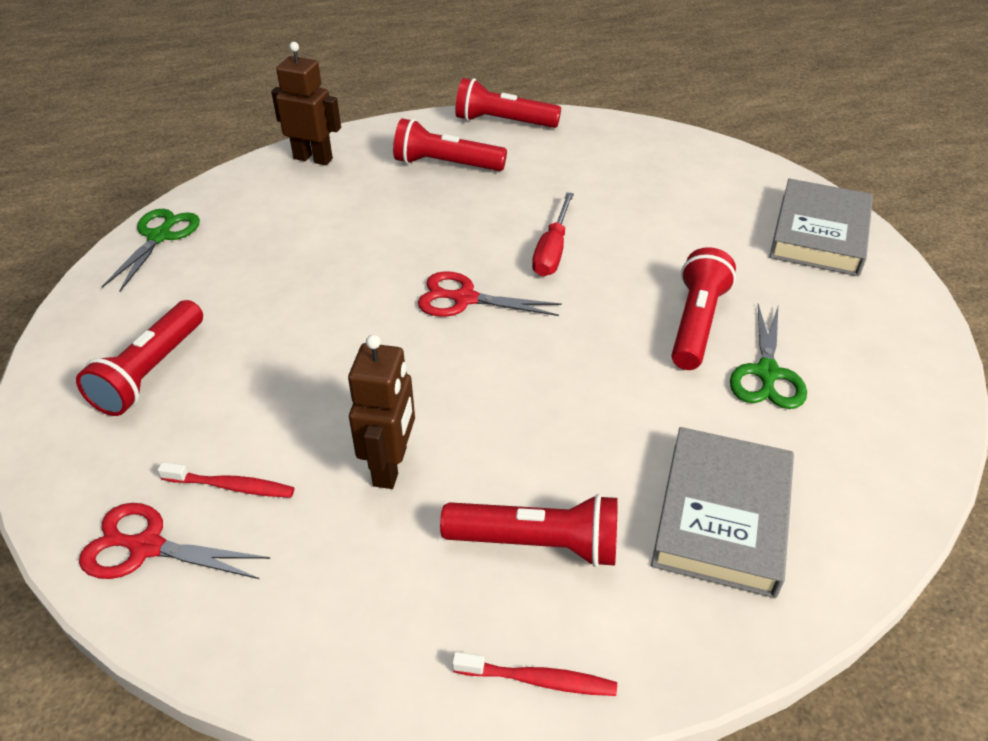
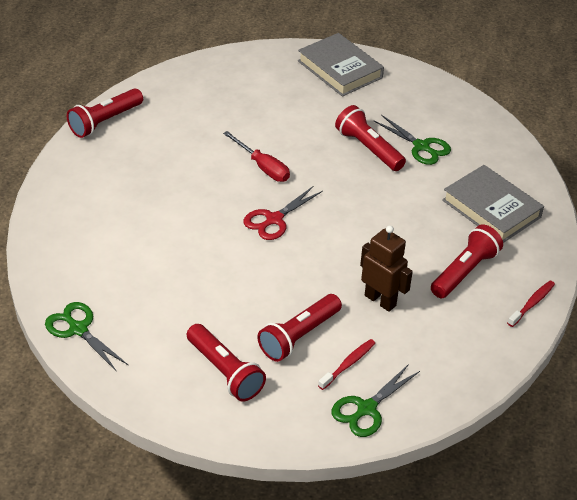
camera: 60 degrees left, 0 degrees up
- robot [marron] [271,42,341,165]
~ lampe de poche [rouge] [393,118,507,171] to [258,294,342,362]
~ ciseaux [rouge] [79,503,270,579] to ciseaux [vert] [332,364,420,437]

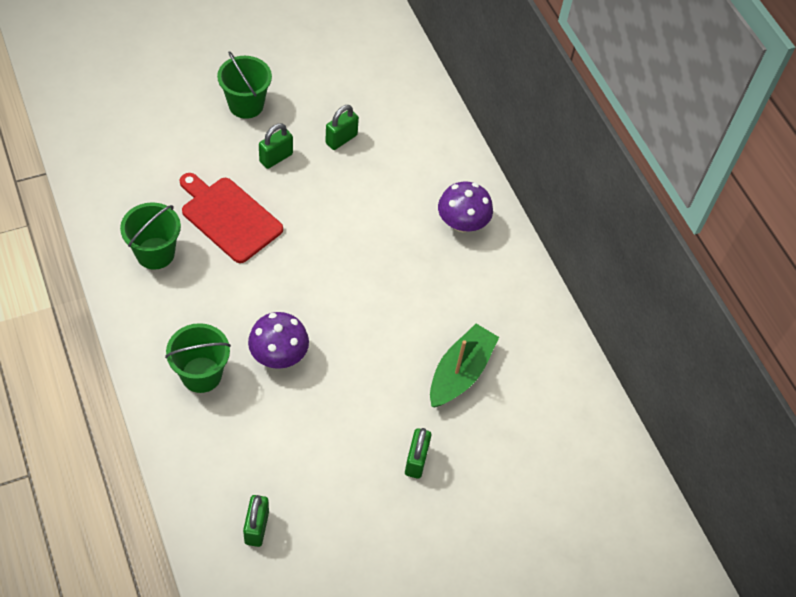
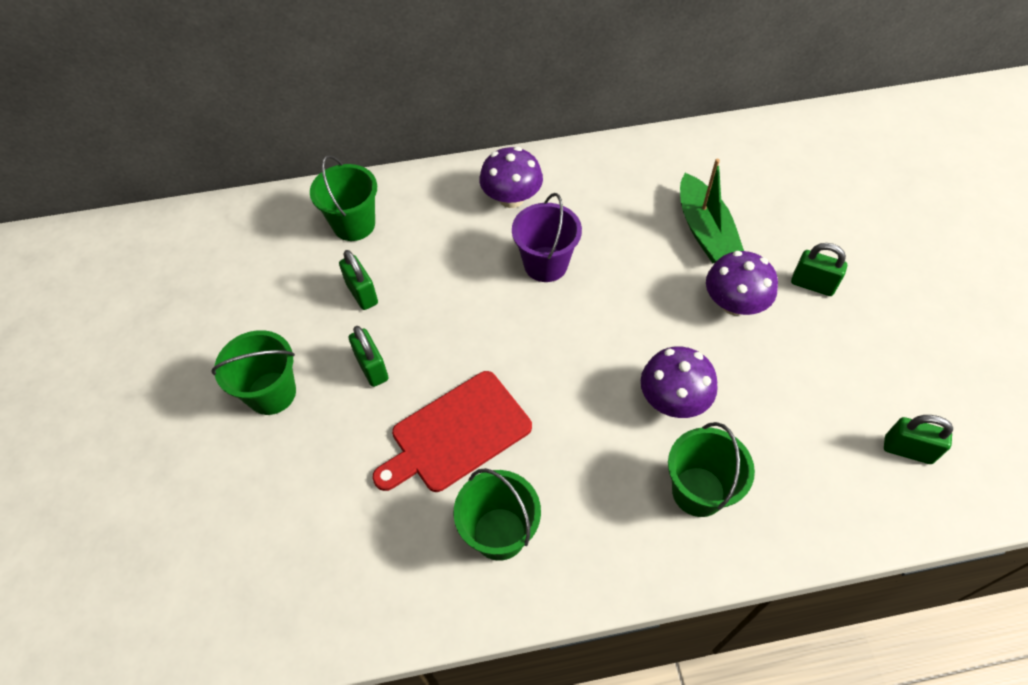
camera: 70 degrees left, 0 degrees up
~ bateau [vert] [430,324,499,407] = [680,159,744,263] 150 degrees counterclockwise
+ seau [vert] [310,155,377,241]
+ seau [violet] [512,193,582,282]
+ champignon [violet] [706,251,778,315]

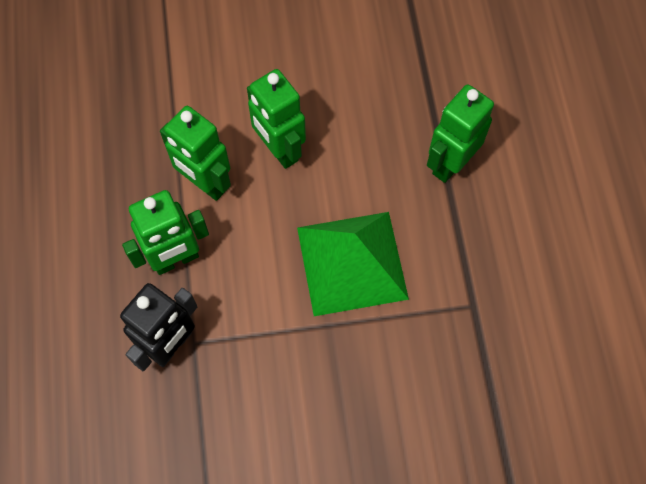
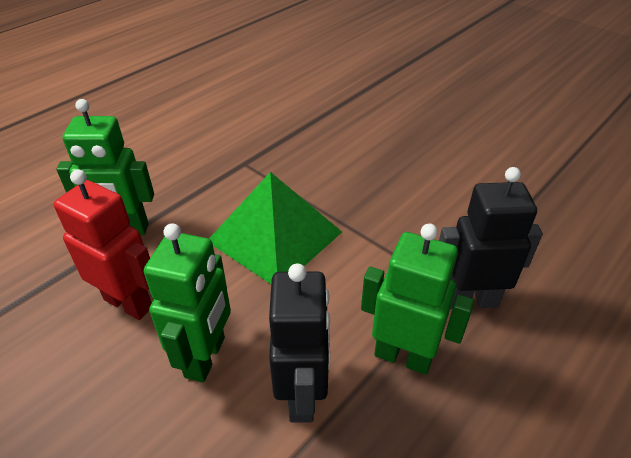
camera: 130 degrees left, 25 degrees down
~ robot [vert] [160,106,231,201] to robot [noir] [269,263,330,423]
+ robot [rouge] [54,169,152,320]

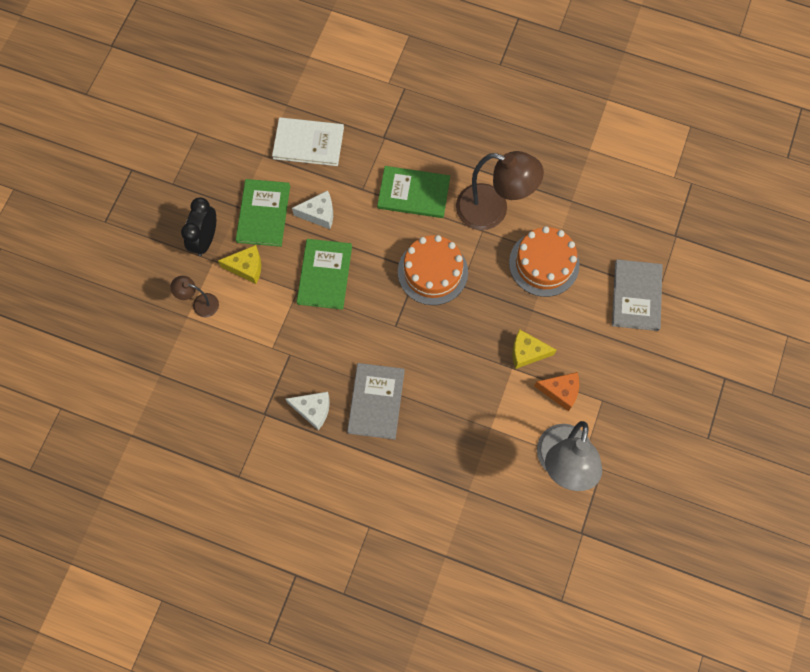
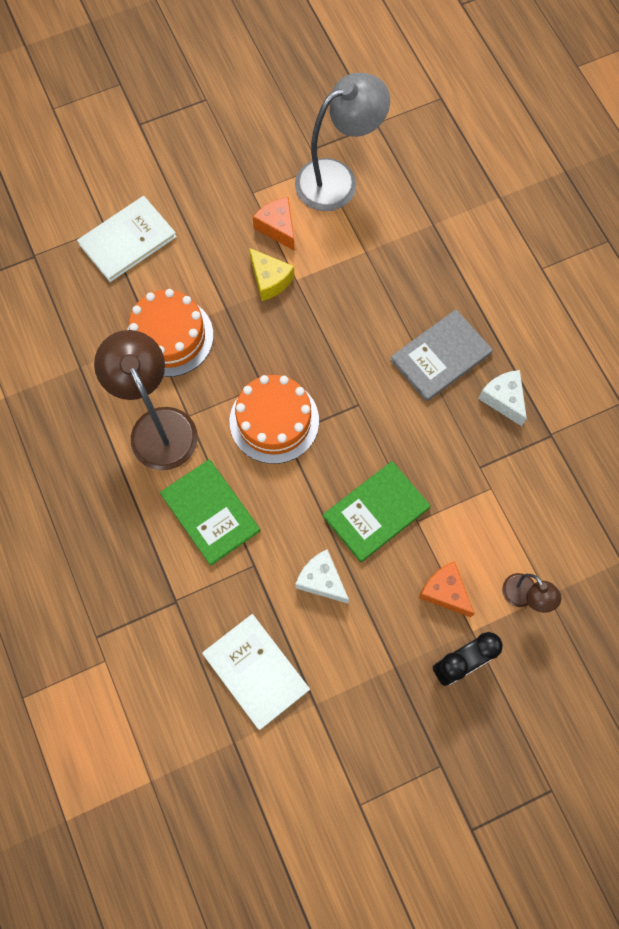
camera: 135 degrees left, 0 degrees up
- livre [vert] [236,179,290,247]
~ fromage [jaune] [218,245,261,284] to fromage [orange] [419,561,475,617]
~ livre [gris] [612,259,663,331] to livre [blanc] [77,196,177,282]

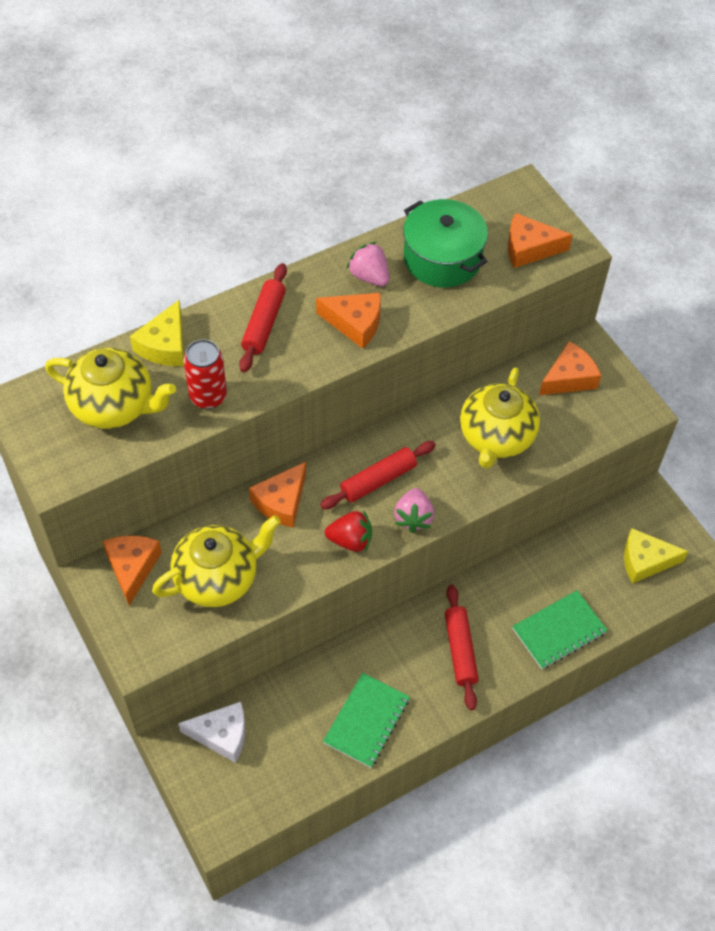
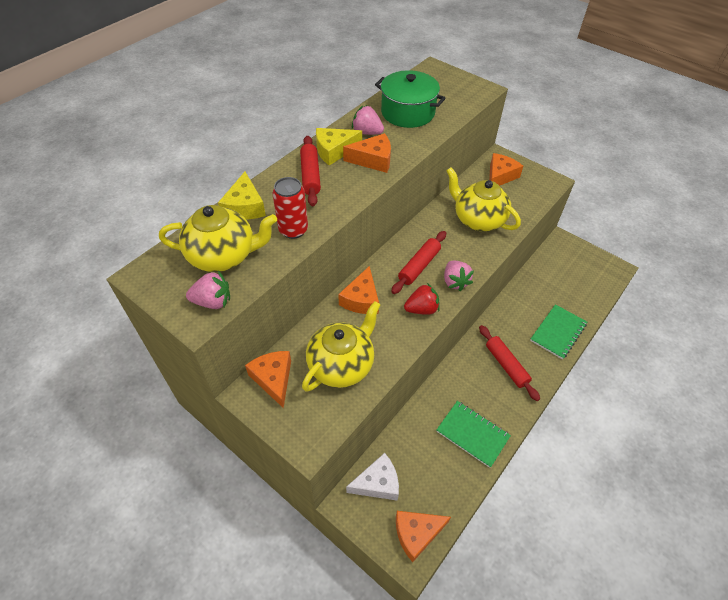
camera: 20 degrees left, 5 degrees down
~ fromage [orange] [508,213,573,268] to [396,511,451,562]
~ théière [jaune] [460,367,540,469] = [446,167,521,232] 135 degrees clockwise
~ fromage [jaune] [624,528,689,584] to [316,128,362,166]
~ carnet [vert] [323,673,410,768] = [436,401,511,468] 60 degrees counterclockwise
+ fraise [rose] [186,271,230,309]

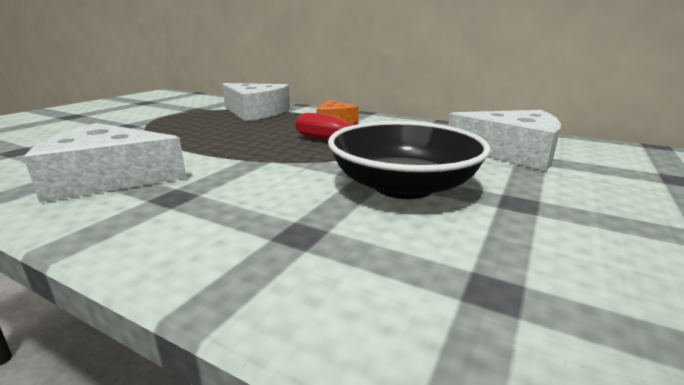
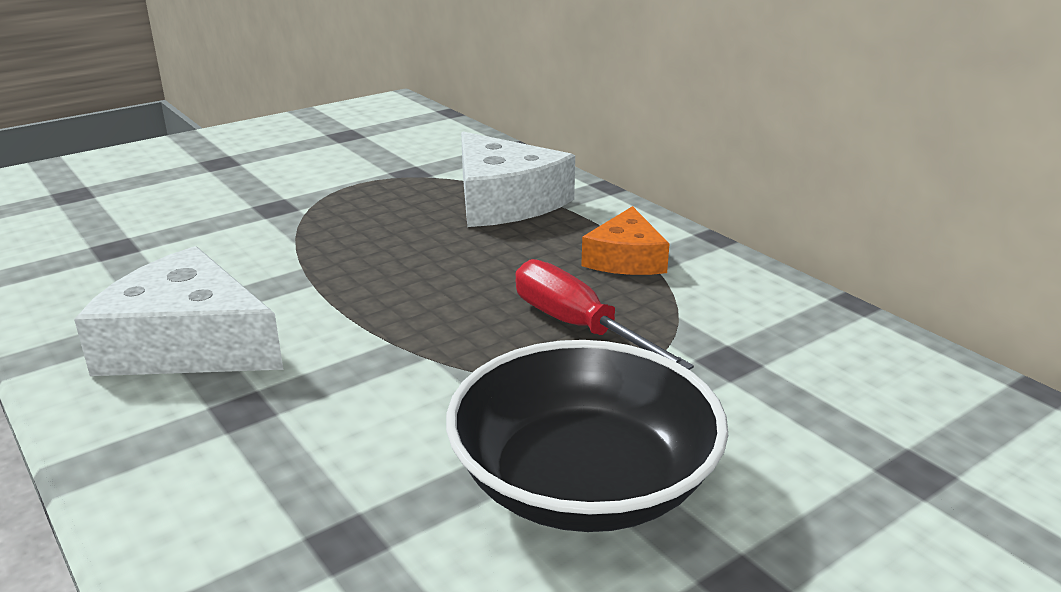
camera: 25 degrees right, 5 degrees up
- fromage [blanc] [448,110,561,171]

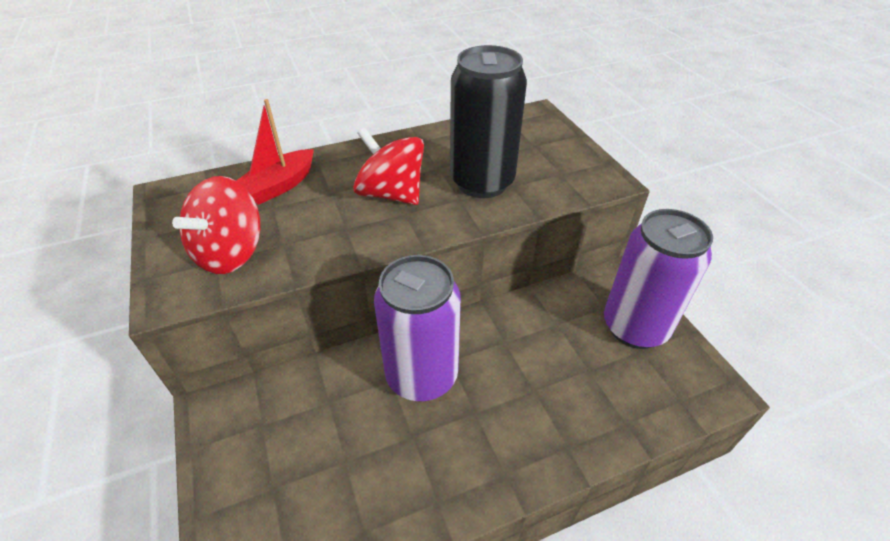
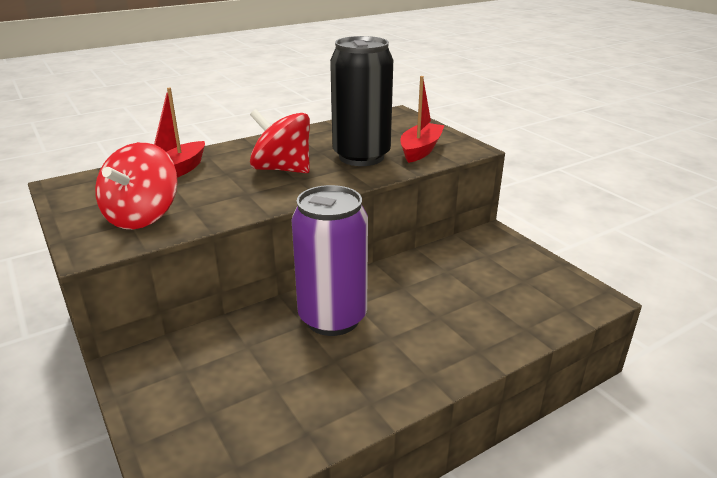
camera: 10 degrees left, 15 degrees down
- canette [violet] [604,209,713,349]
+ bateau [rouge] [401,76,445,163]

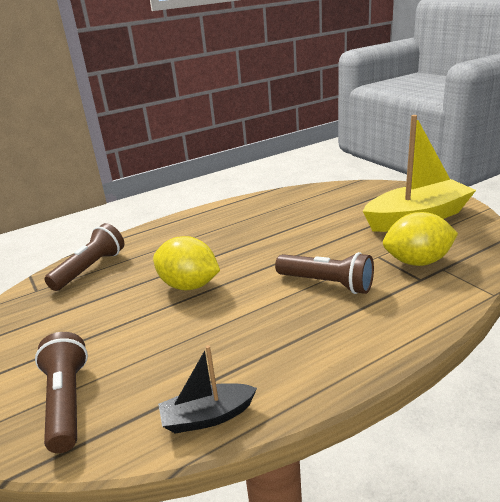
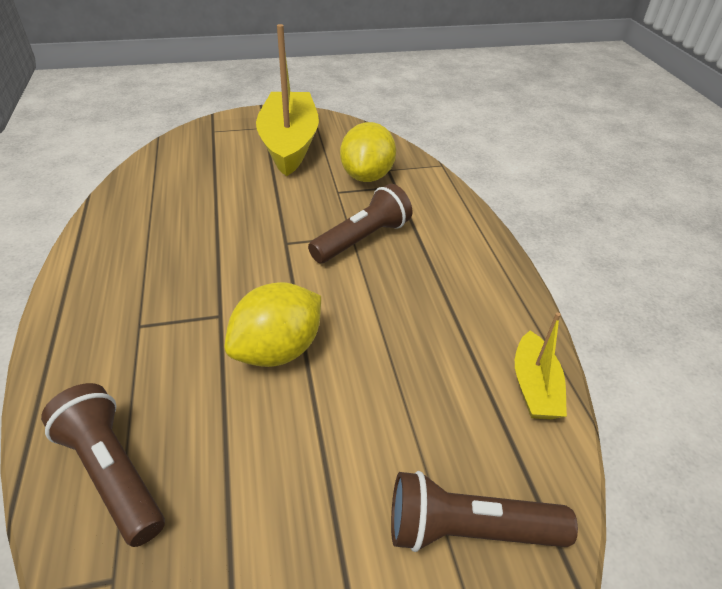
camera: 75 degrees left, 15 degrees up
~ bateau [noir] [158,345,257,433] to bateau [jaune] [515,312,567,419]

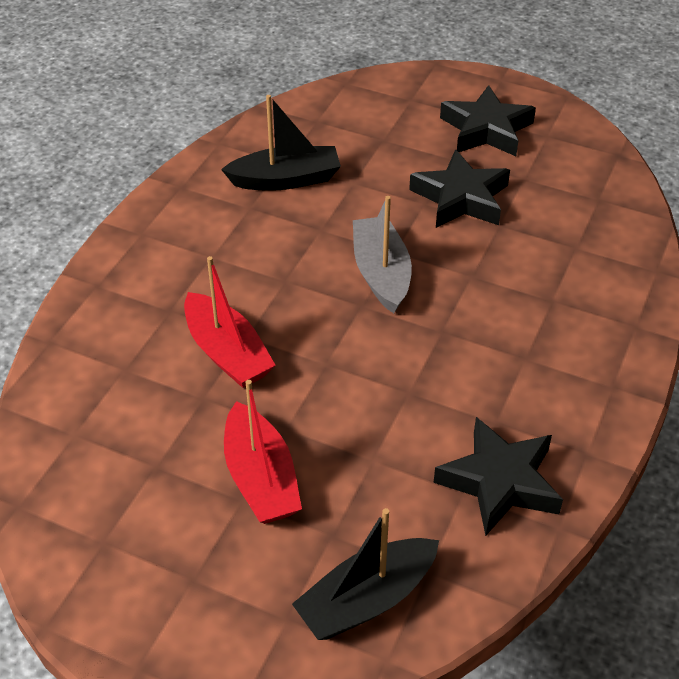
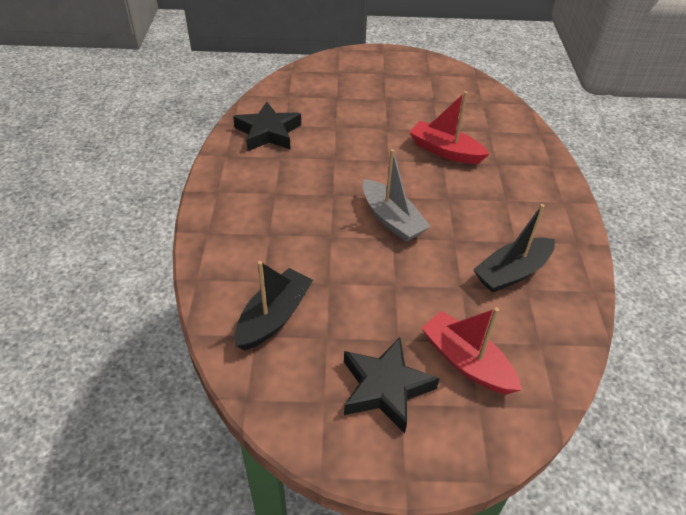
camera: 155 degrees right, 0 degrees up
- étoile [noir] [409,149,510,228]
~ bateau [rouge] [224,380,302,524] to [421,307,522,394]
~ bateau [noir] [292,508,439,640] to [234,261,313,351]

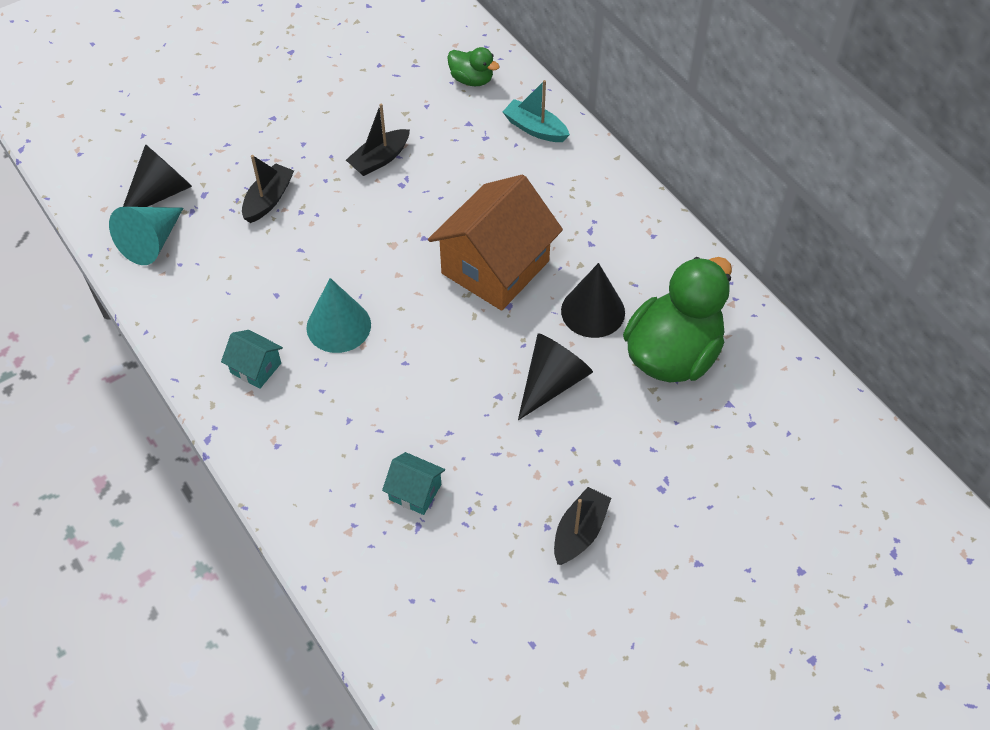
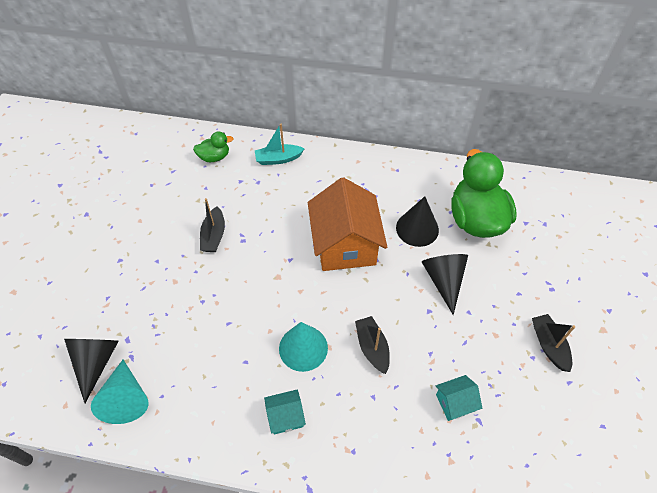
camera: 45 degrees left, 0 degrees up
~ bateau [noir] [242,155,294,223] to [355,316,390,374]

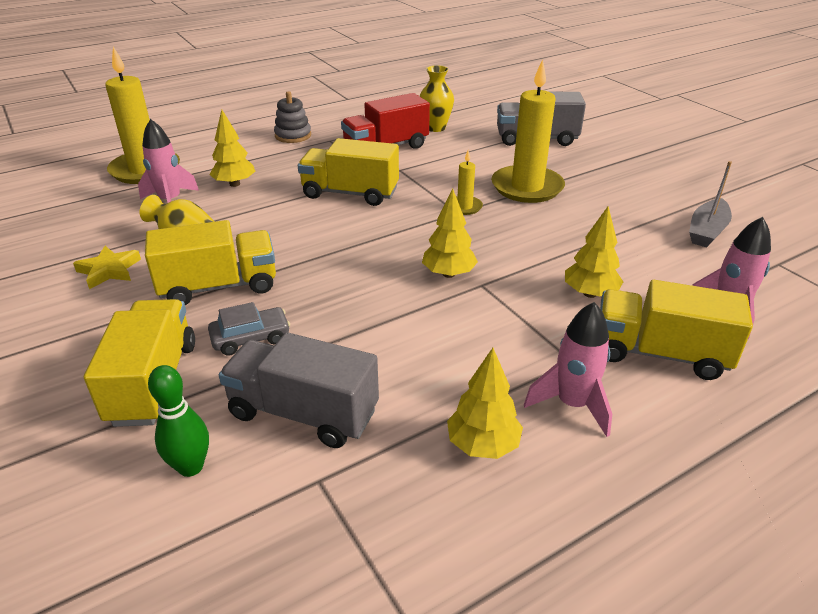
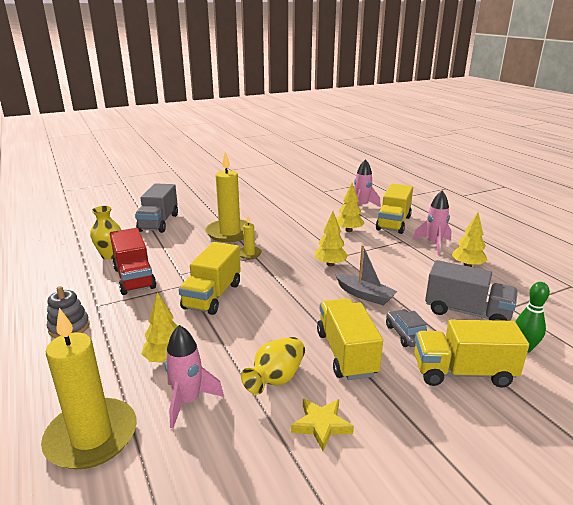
camera: 85 degrees left, 10 degrees down
~ bateau [gris] [689,161,732,247] to [335,245,398,306]
~ camion [gris] [219,332,379,448] = [425,260,518,321] 90 degrees counterclockwise

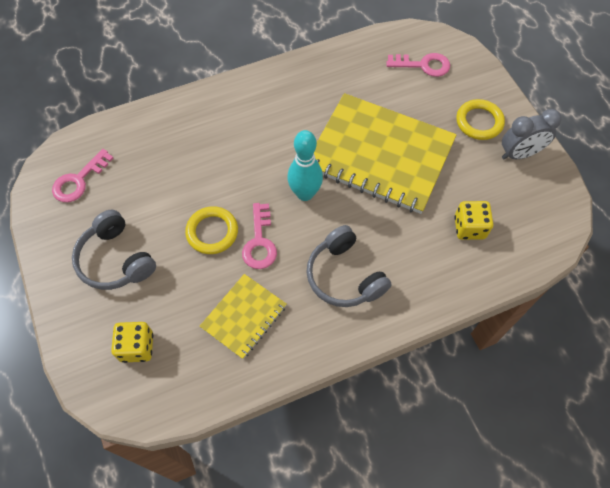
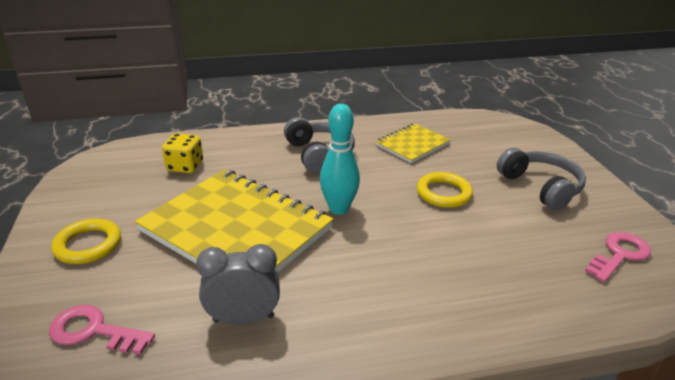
camera: 170 degrees left, 30 degrees down
~ réveil [gris] [502,109,562,159] to [196,244,280,325]
- clé [rose] [242,203,277,269]
- dé [jaune] [111,322,153,363]

